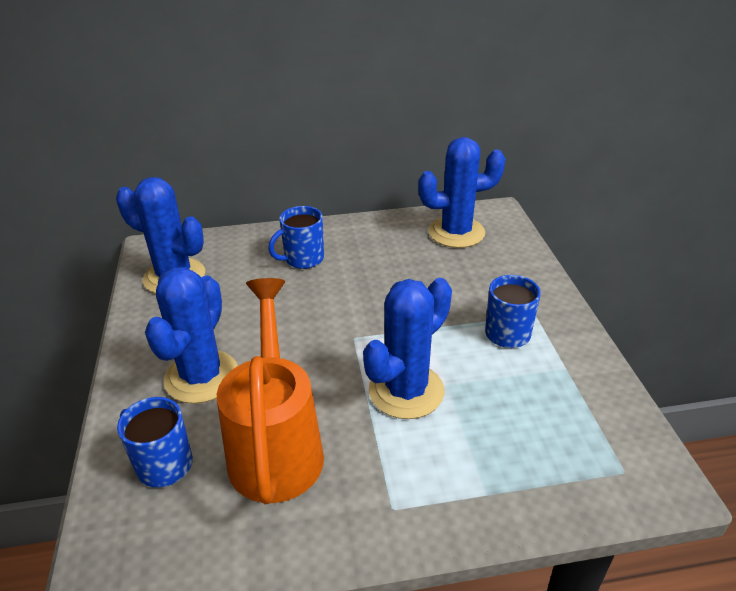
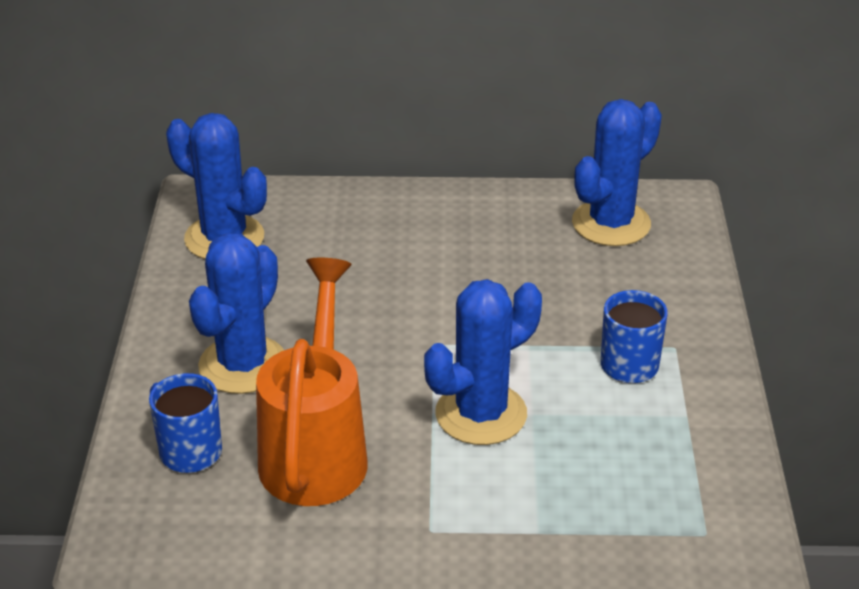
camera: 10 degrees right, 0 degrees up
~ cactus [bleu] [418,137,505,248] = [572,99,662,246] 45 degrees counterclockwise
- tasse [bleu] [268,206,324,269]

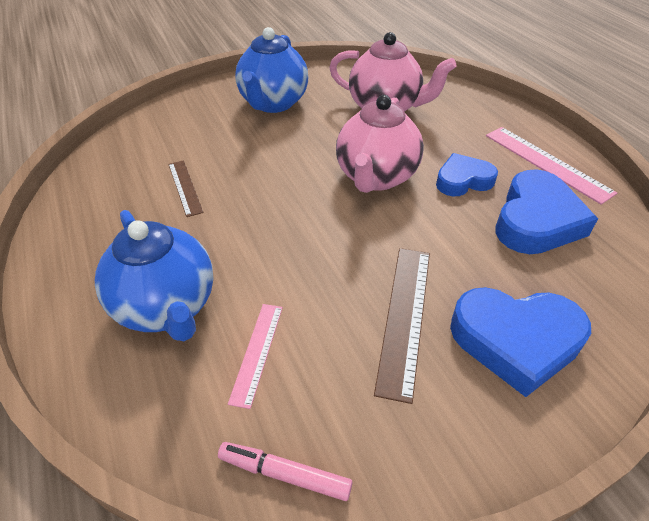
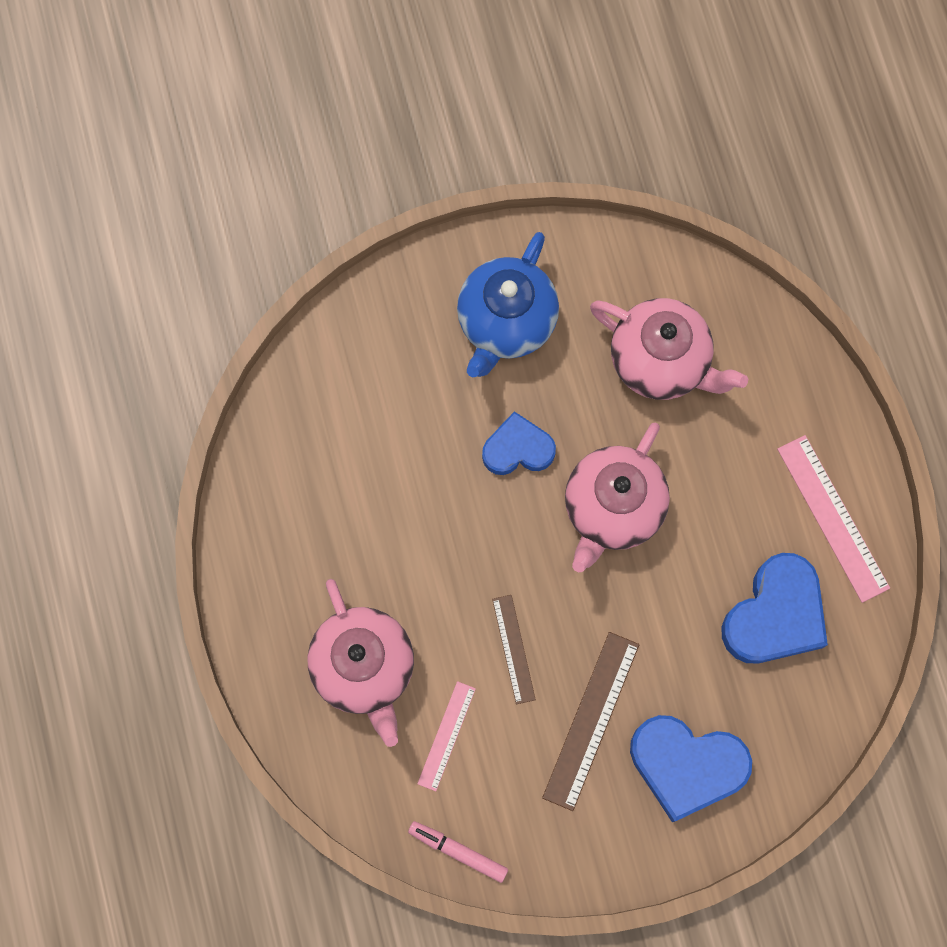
camera: 10 degrees right, 30 degrees up
~ cœur [bleu] [436,153,498,196] to [482,411,556,475]
~ règle [marron] [168,160,203,217] to [492,595,536,704]
~ théière [bleu] [95,210,214,341] to théière [rose] [307,579,414,747]

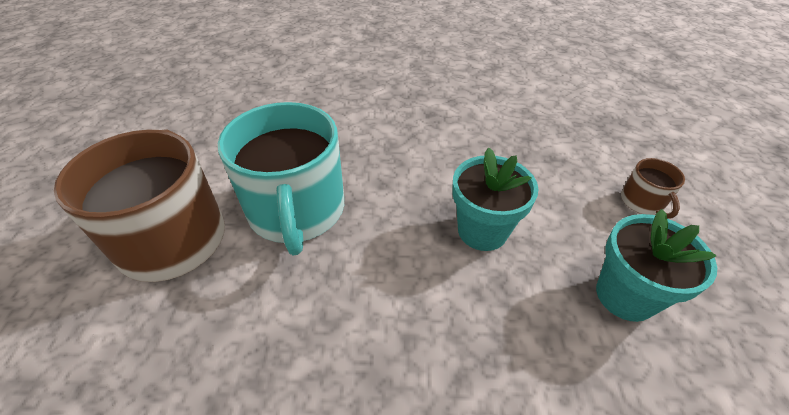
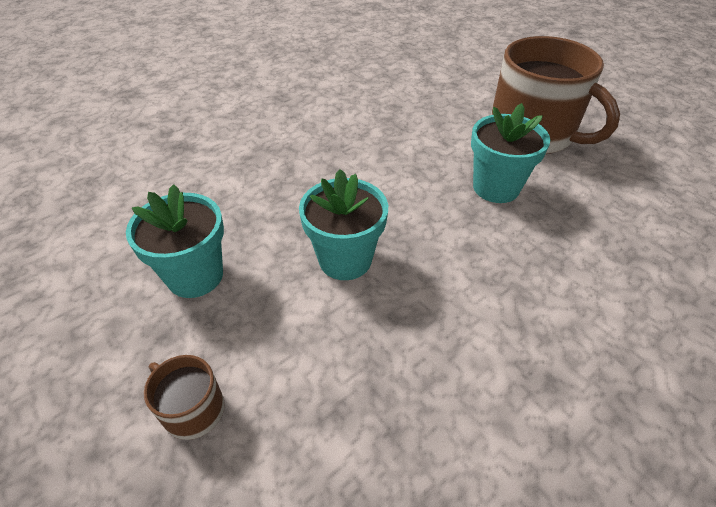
camera: 140 degrees right, 0 degrees up
~ tasse [turquoise] [218,102,344,256] to pot de fleurs [turquoise] [471,103,550,203]

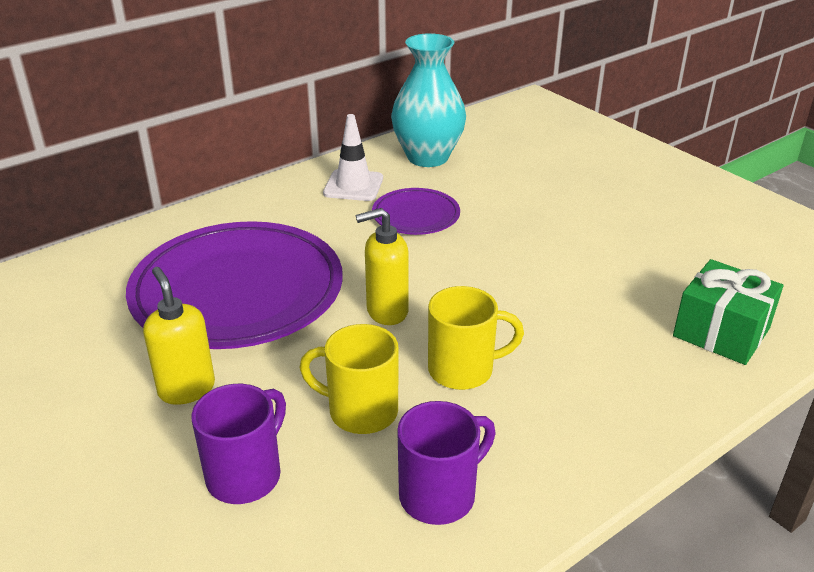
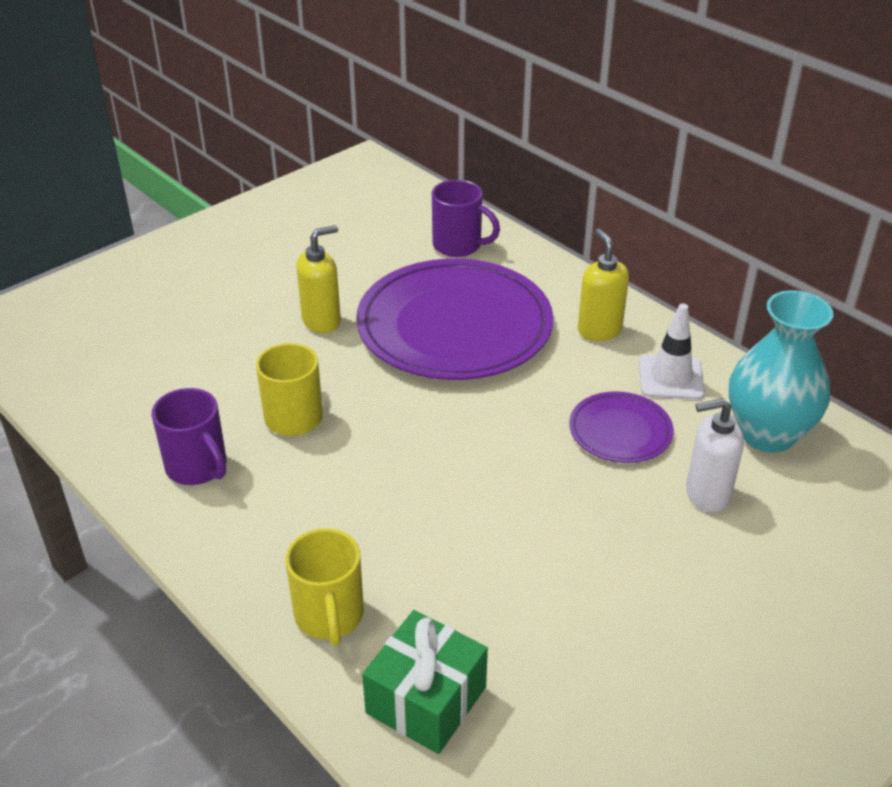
camera: 85 degrees right, 5 degrees up
~ distributeur de savon [jaune] [356,208,409,325] to [578,229,629,341]
~ tasse [jaune] [428,286,524,390] to [286,528,364,646]
~ tasse [violet] [191,384,286,504] to [432,180,500,257]
+ distributeur de savon [blanc] [686,398,744,512]

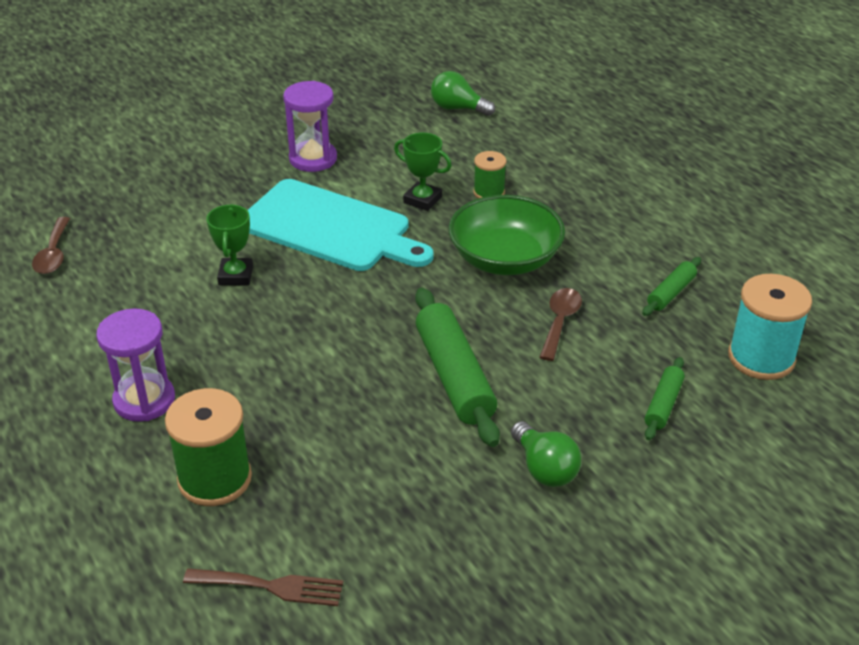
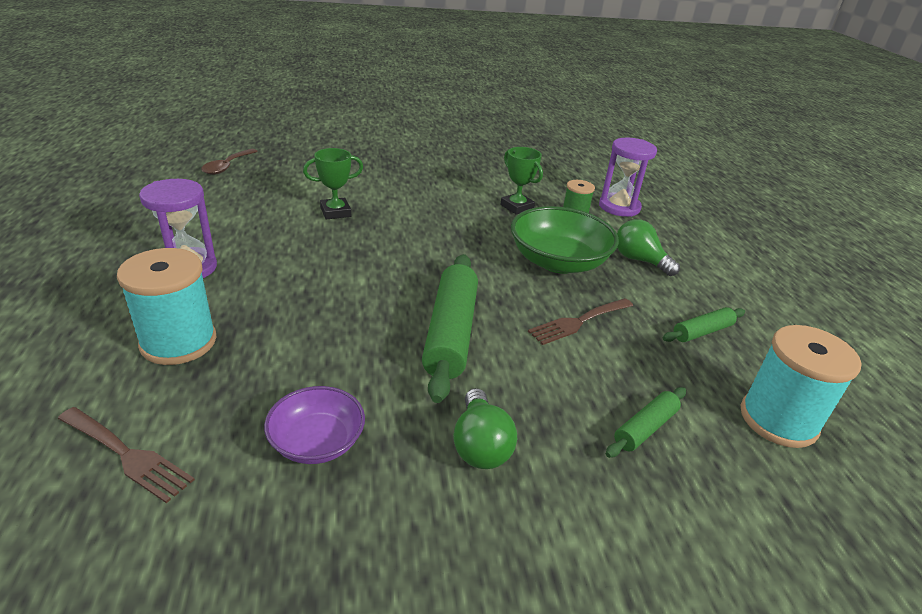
camera: 20 degrees right, 5 degrees down
~ ampoule [vert] [431,71,495,116] to [617,219,680,276]
~ sablier [violet] [283,81,337,172] to [599,138,657,217]
- planche à découper [turquoise] [247,179,433,271]
~ trophée [vert] [206,204,253,285] = [303,148,363,220] 45 degrees clockwise
~ cuillère [marron] [540,288,582,361] to fourchette [marron] [528,298,633,345]
~ bobine [vert] [165,388,252,506] to bobine [turquoise] [117,248,216,365]
+ bol [violet] [264,386,365,464]

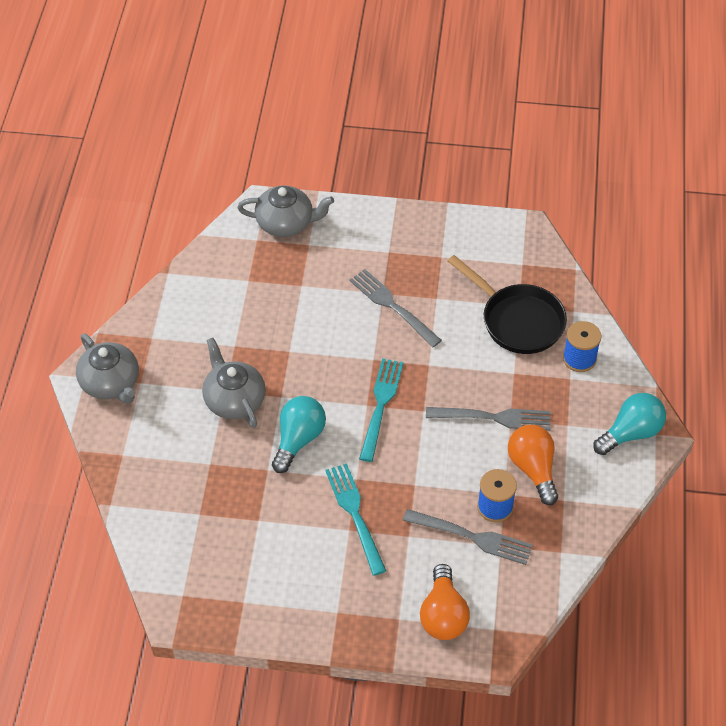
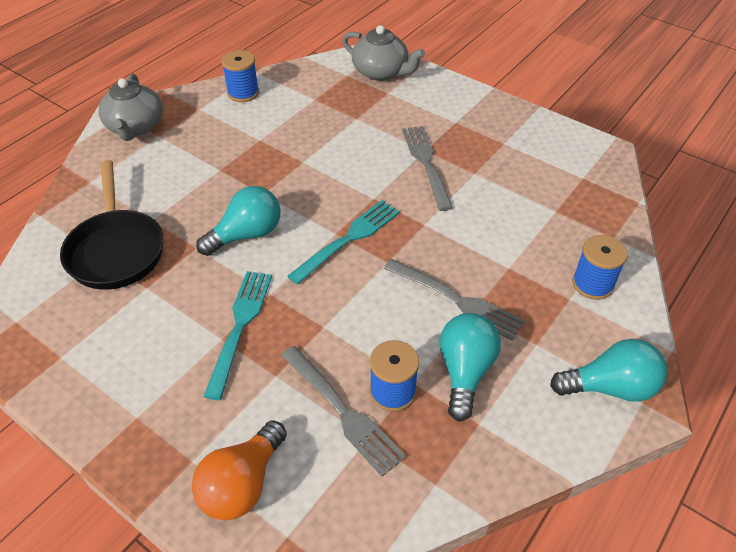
camera: 30 degrees right, 5 degrees down
~ poêle [noir] [448,255,567,354] to [60,160,164,290]
- théière [gris] [202,338,266,428]
~ ampoule [orange] [508,425,558,505] to ampoule [turquoise] [440,313,501,421]
+ bobine [bleu] [222,50,259,102]

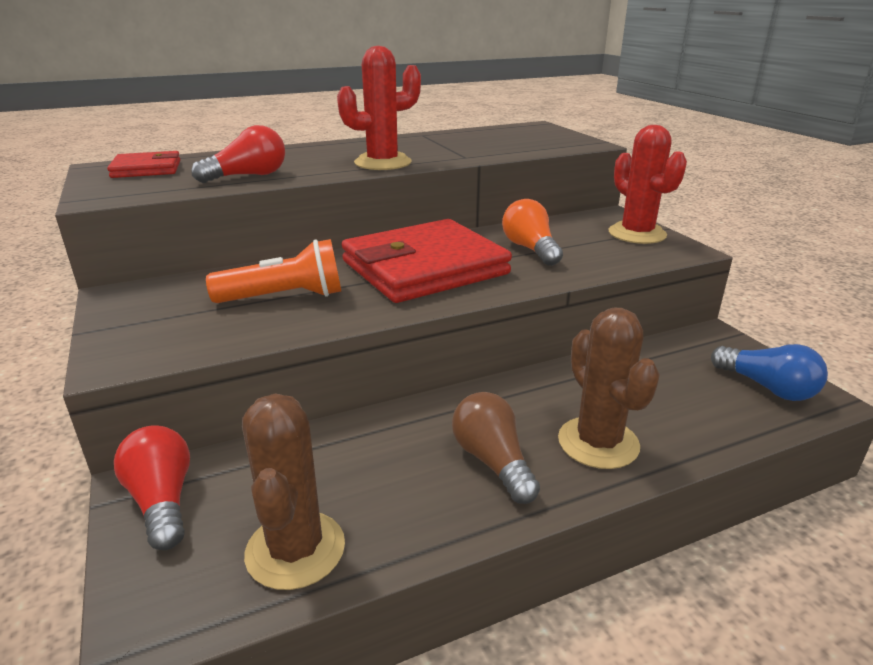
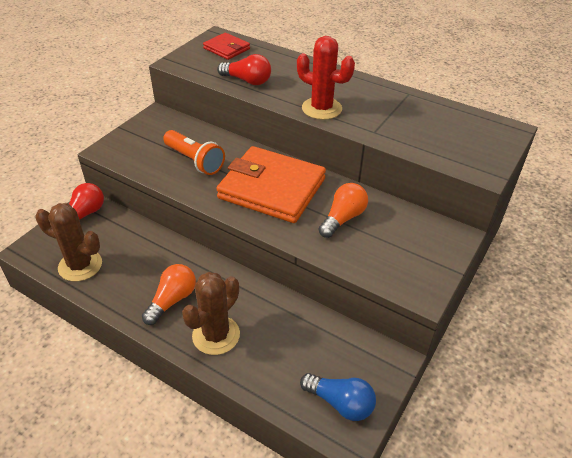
camera: 55 degrees right, 15 degrees up
- cactus [rouge] [609,125,687,244]
~ portefeuille [rouge] [341,219,512,303] to portefeuille [orange] [216,146,326,223]
~ ampoule [bleu] [711,344,828,401] = [300,373,376,421] 75 degrees counterclockwise
~ ampoule [marron] [452,392,540,504] to ampoule [orange] [142,264,196,325]
~ cactus [marron] [242,394,345,590] = [36,203,102,282] 60 degrees clockwise

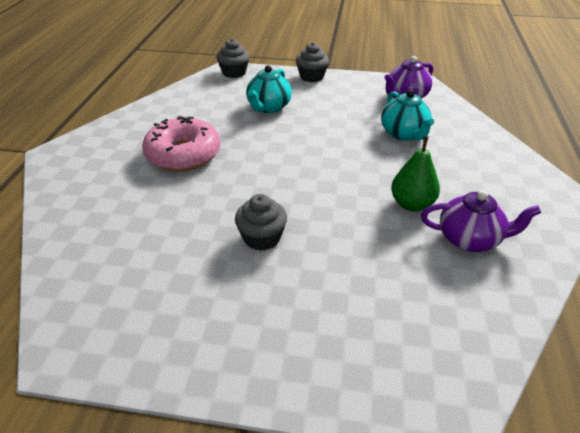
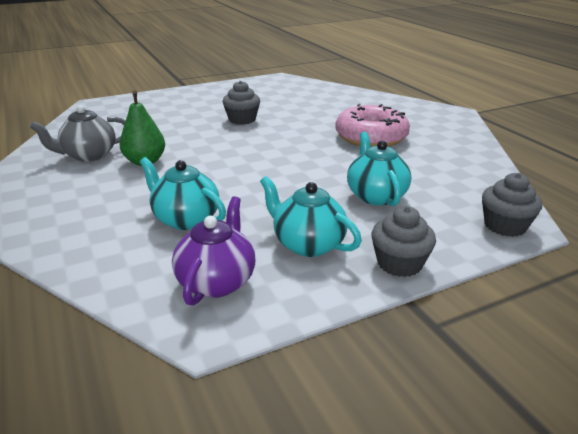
camera: 145 degrees right, 10 degrees down
~ théière [violet] [421,190,541,252] to théière [gris] [30,105,125,162]
+ théière [turquoise] [260,176,362,257]

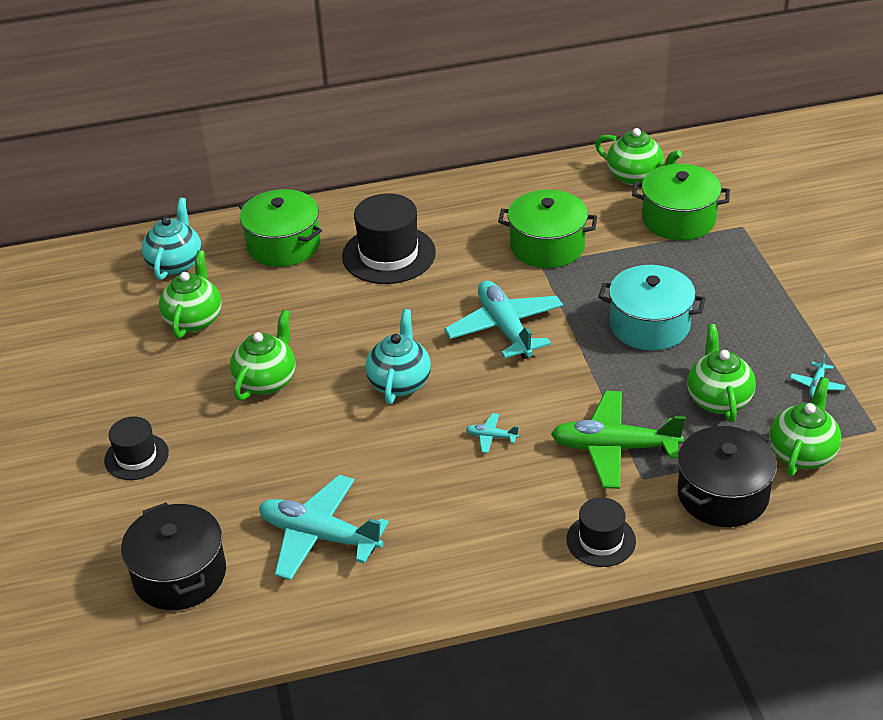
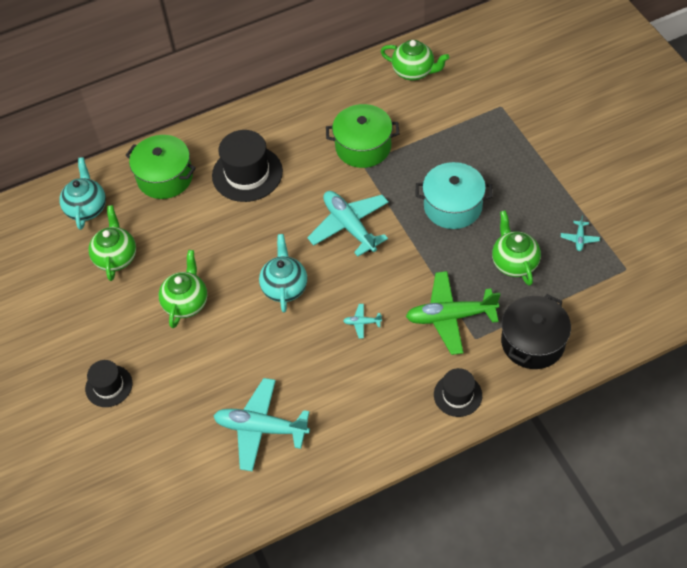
camera: 10 degrees left, 15 degrees up
- marmite [vert] [632,164,730,240]
- théière [vert] [769,377,842,477]
- marmite [noir] [121,502,226,610]

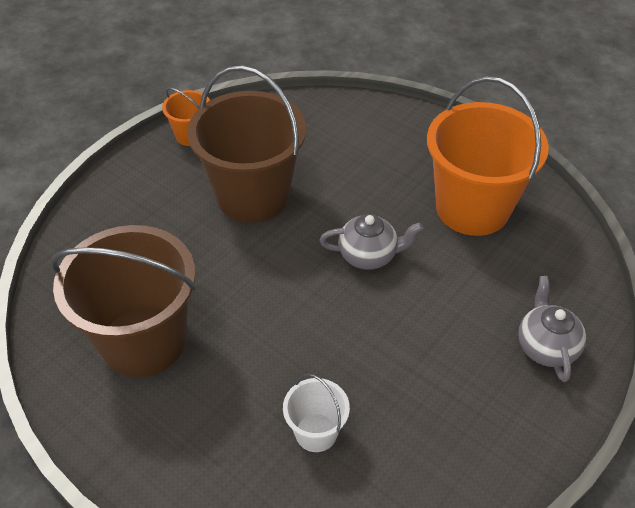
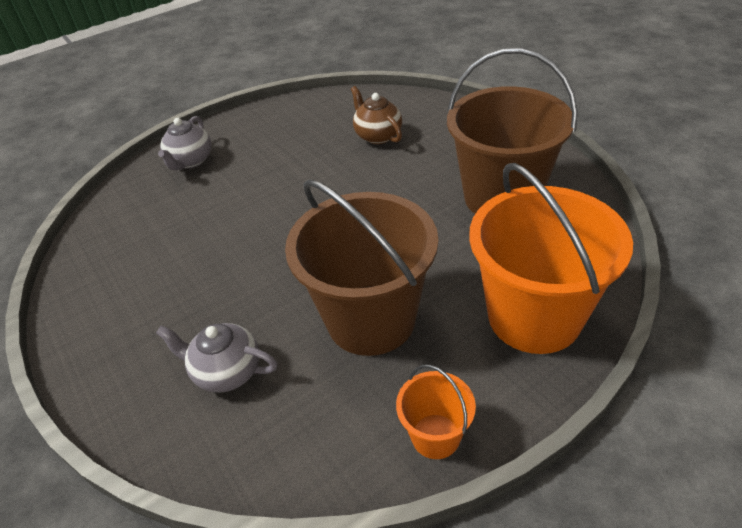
camera: 160 degrees left, 5 degrees down
~ seau [orange] [427,76,549,236] to [469,163,633,354]
~ théière [gris] [319,214,423,270] to [156,323,277,393]
~ seau [blanc] [283,374,350,452] to théière [marron] [351,86,402,144]

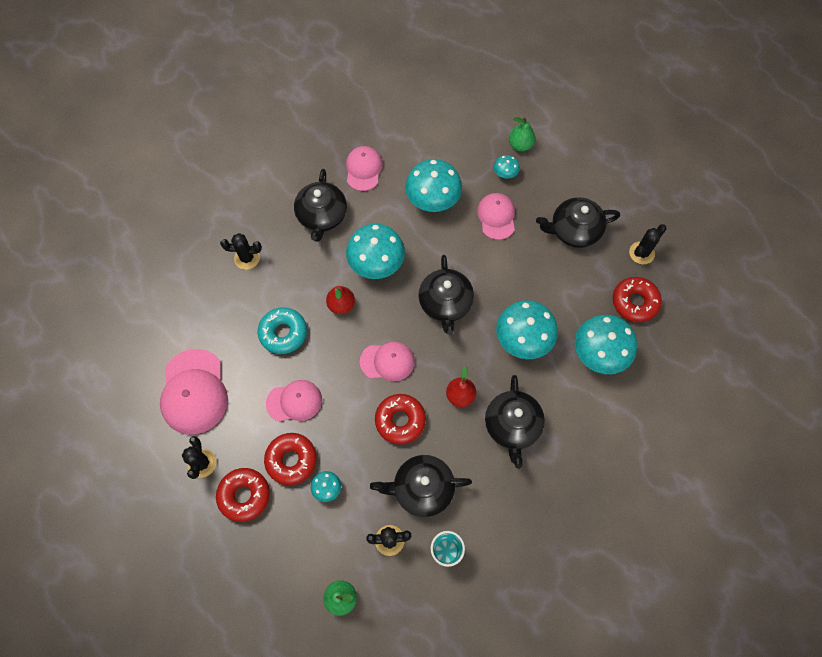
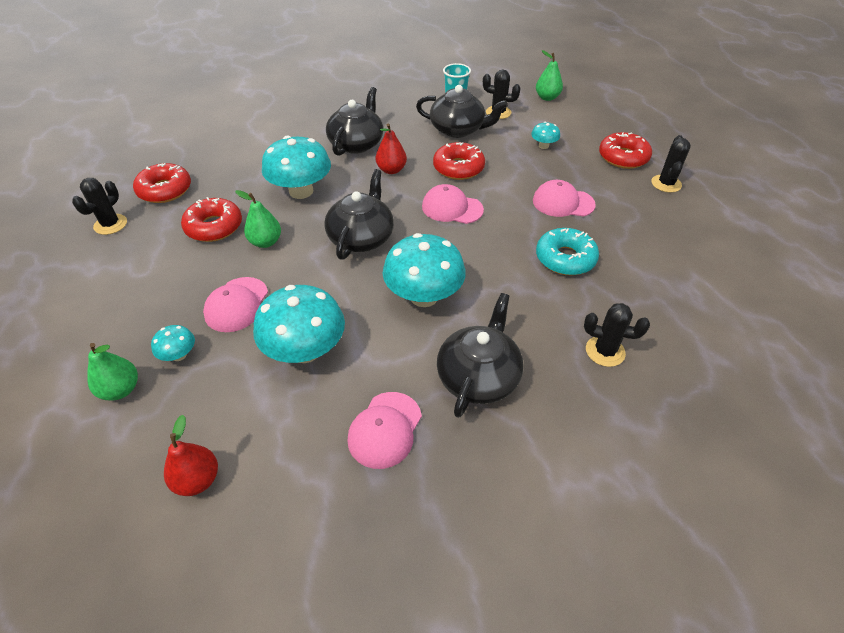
camera: 160 degrees left, 20 degrees down
- théière [noir] [536,197,620,248]
~ cactus [noir] [629,224,667,264] = [72,178,127,235] 45 degrees counterclockwise
~ poire [rouge] [326,286,355,314] to [164,415,218,496]
- champignon [turquoise] [575,315,637,374]
- casquette [rose] [160,349,228,435]
~ beignet [rouge] [264,433,317,485] to [181,197,242,242]
+ poire [vert] [235,190,281,248]

